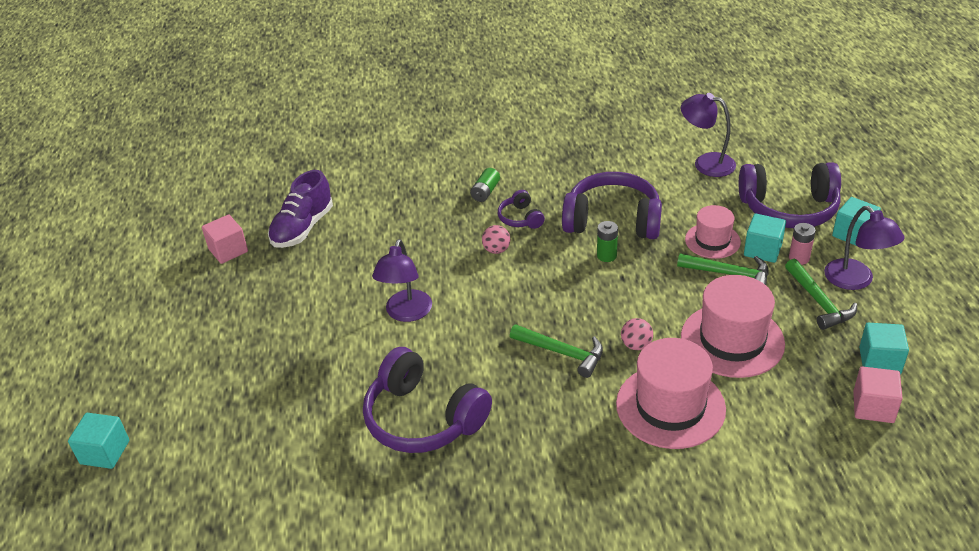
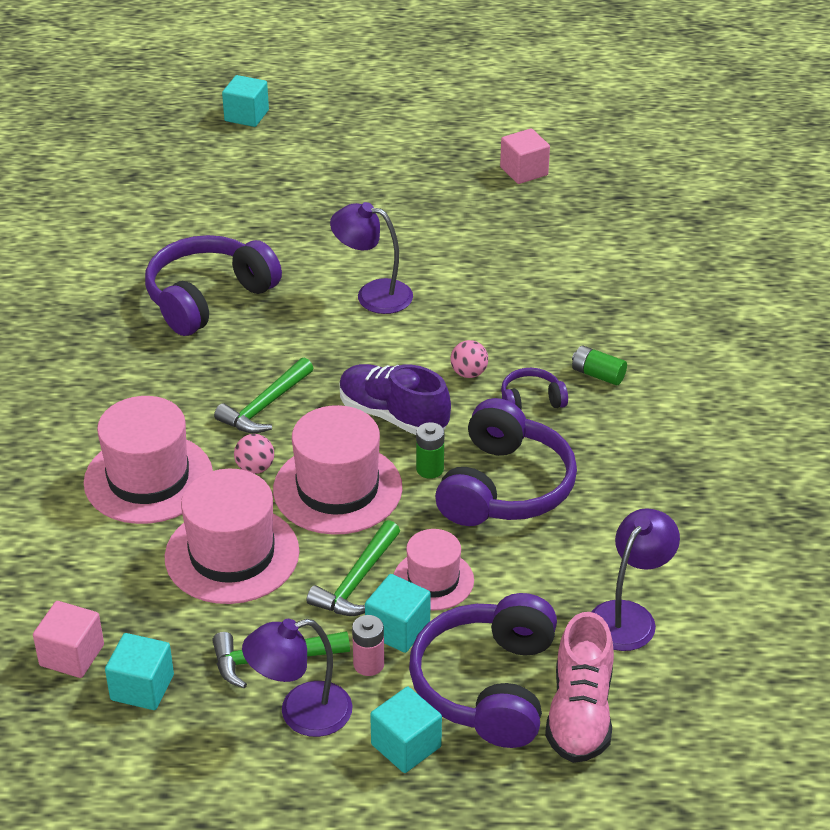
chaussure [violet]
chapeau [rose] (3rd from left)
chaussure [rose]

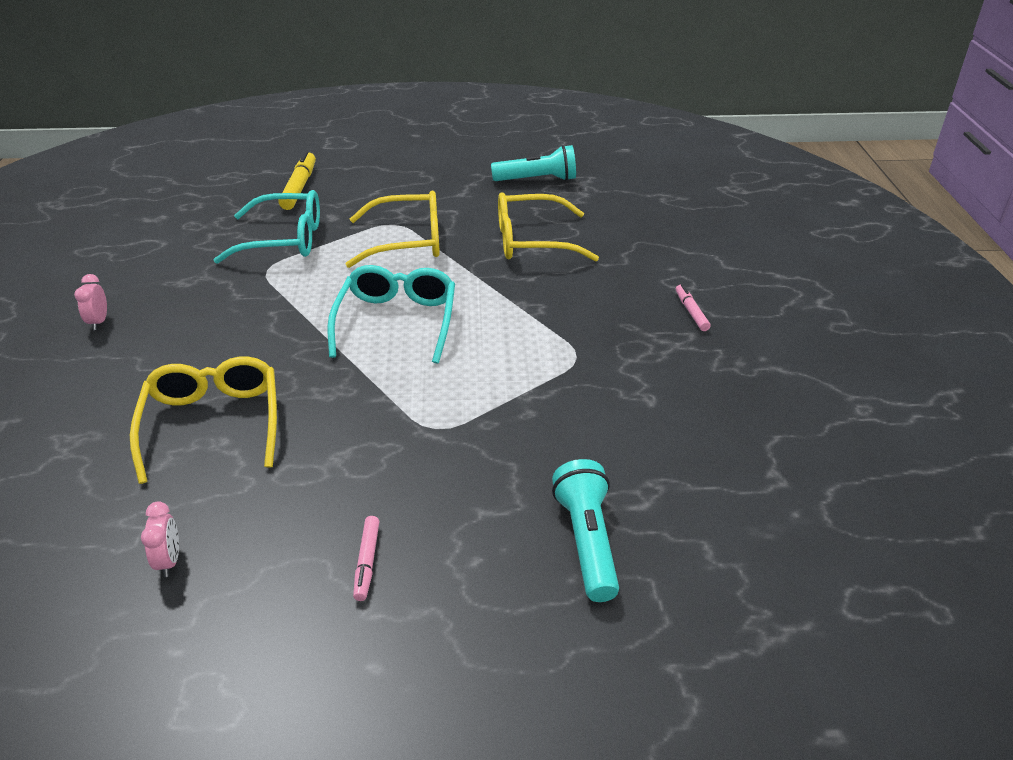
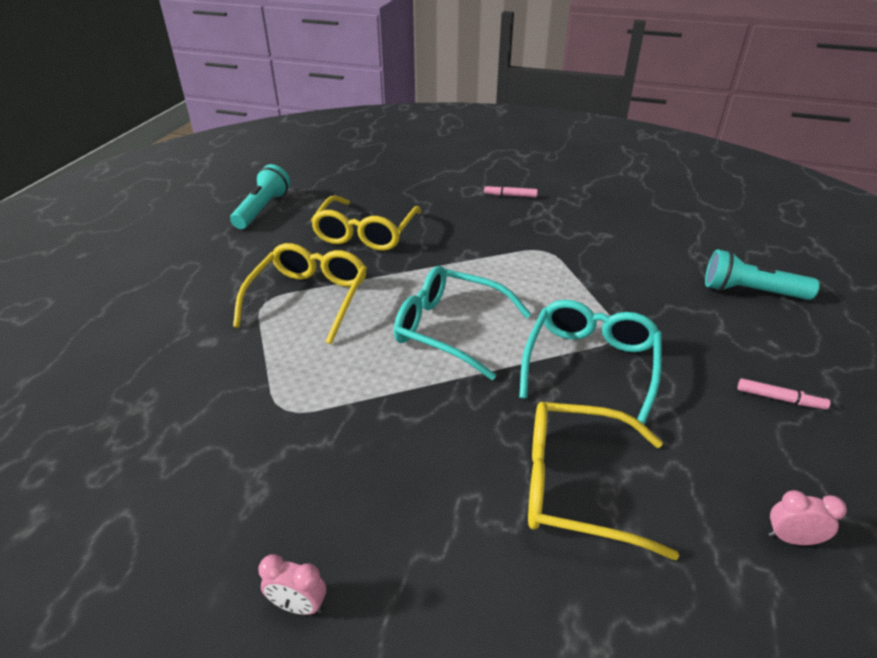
lunettes [turquoise] (2nd from left)
feutre [jaune]

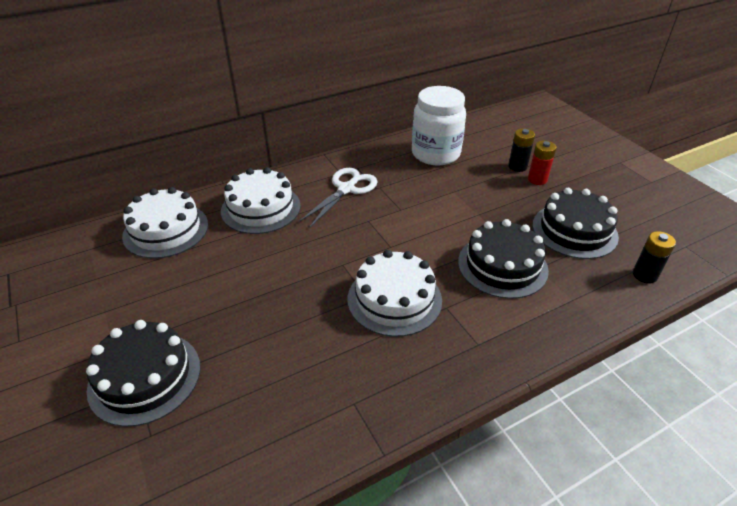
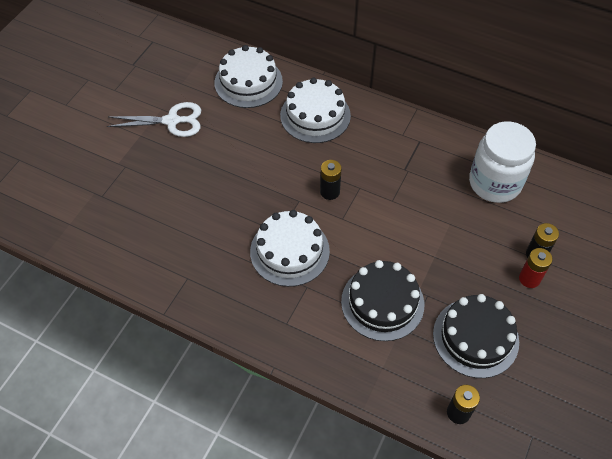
gâteau [noir] (1st from left in the first image)
ciseaux [blanc]
pile [noir] (1st from left)

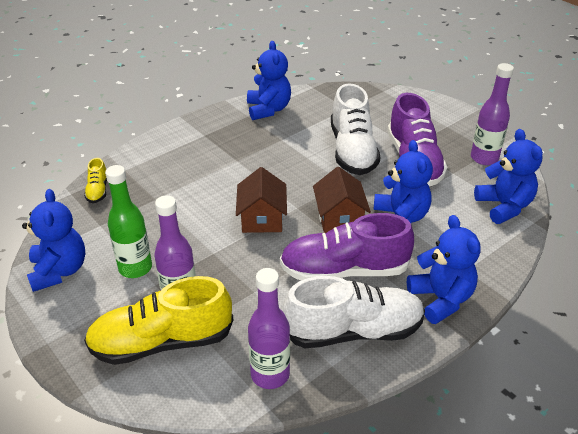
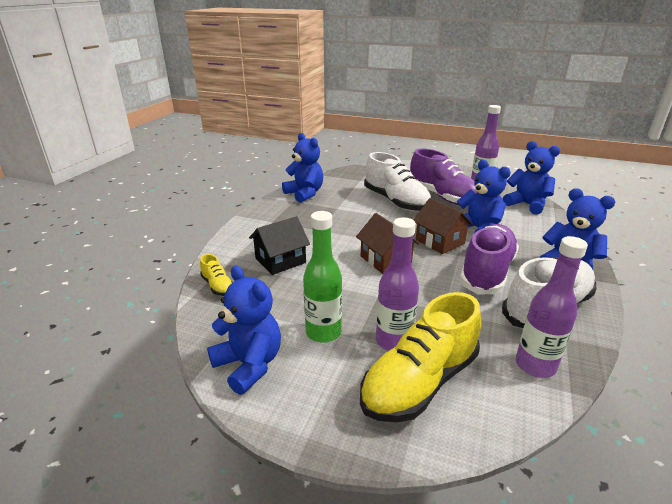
chaussure [violet] (2nd from left)
maison [noir]

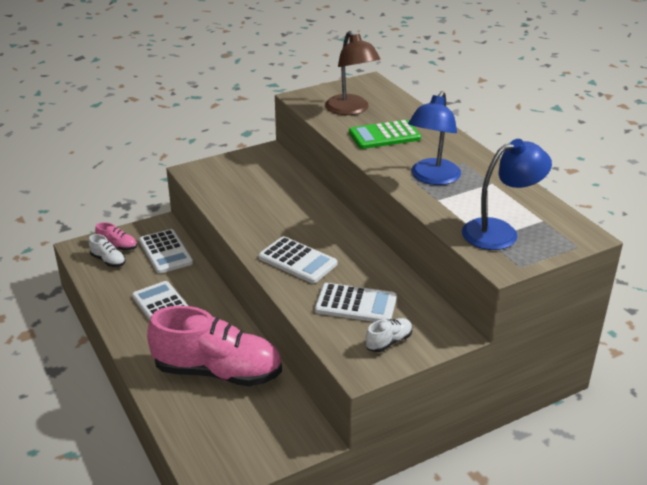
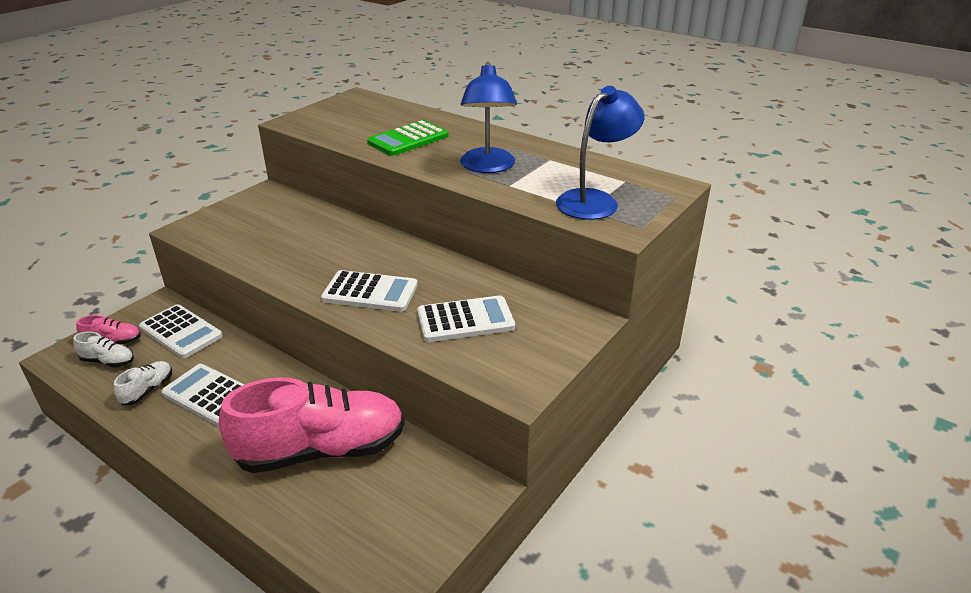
lampe [marron]
chaussure [blanc] (2nd from left)

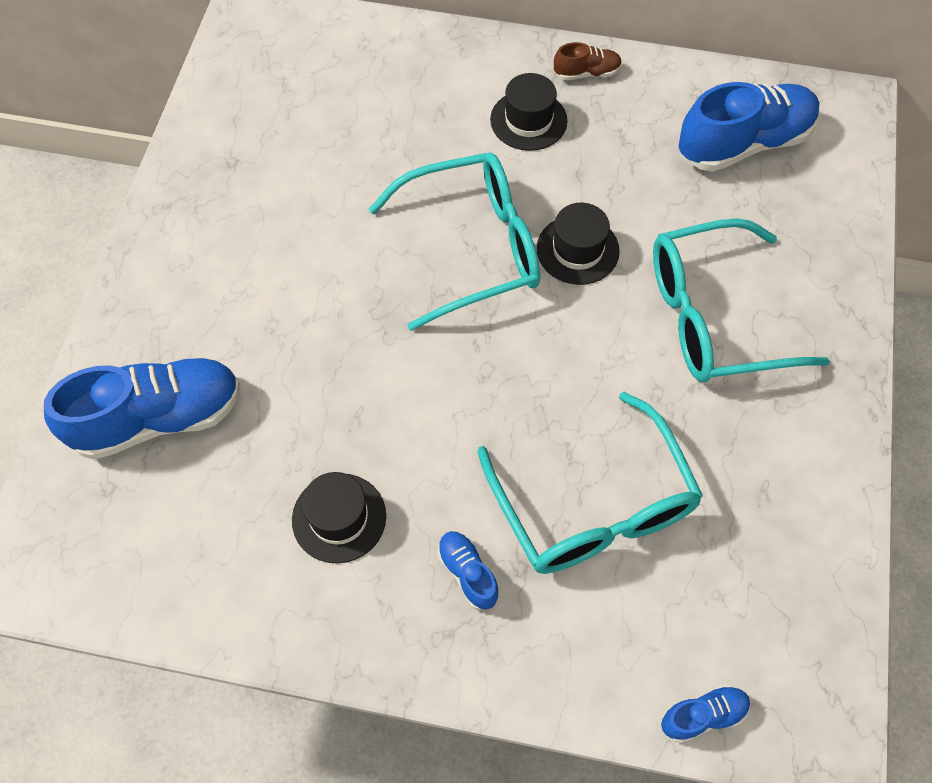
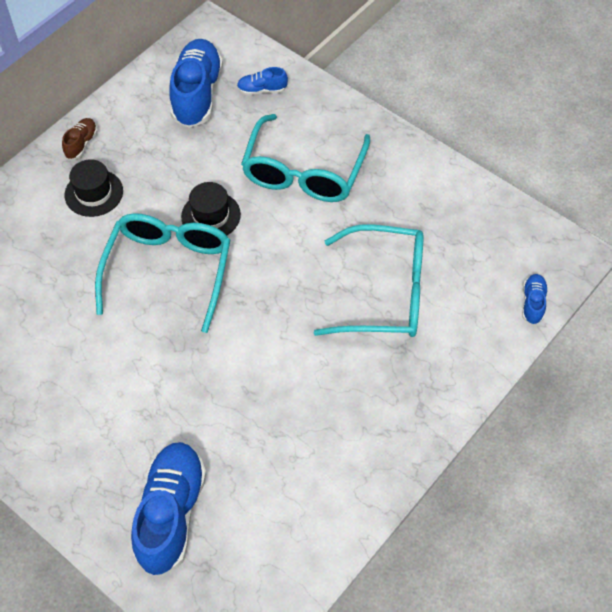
chapeau [noir] (1st from left in the first image)
chaussure [bleu] (3rd from left)

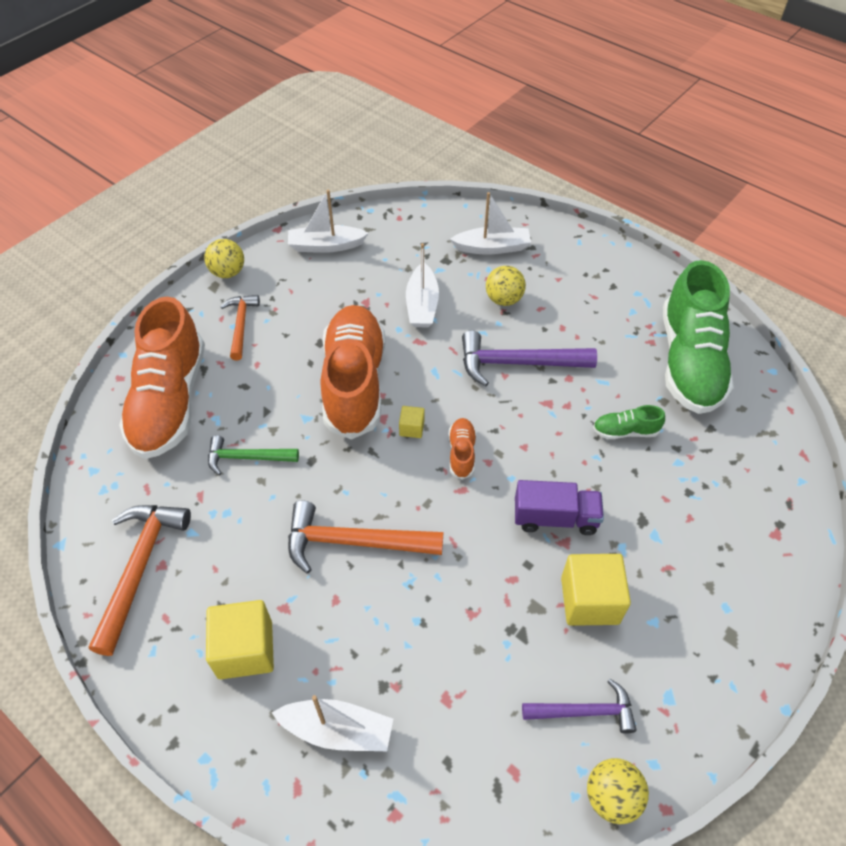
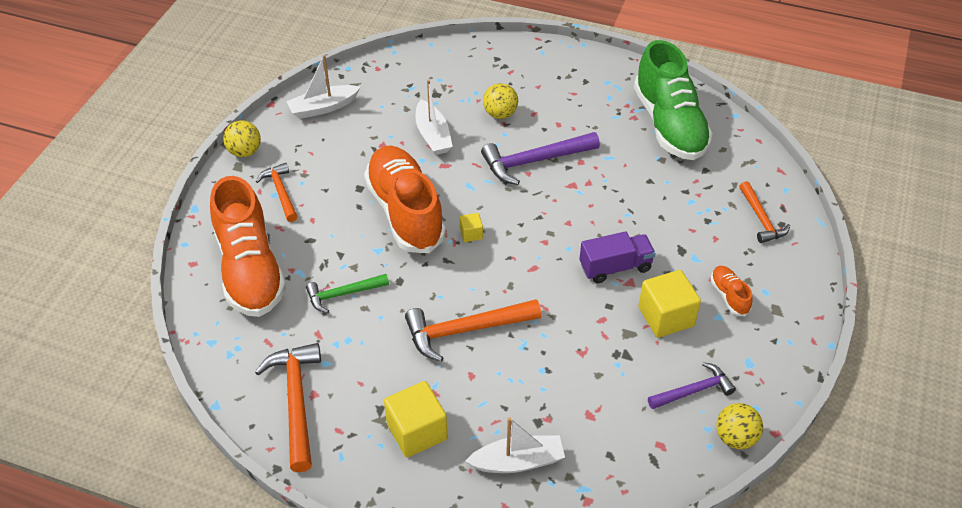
chaussure [orange] (3rd from left)
bateau [blanc] (4th from left in the first image)
chaussure [vert] (1st from left in the first image)
marteau [orange] (4th from left)

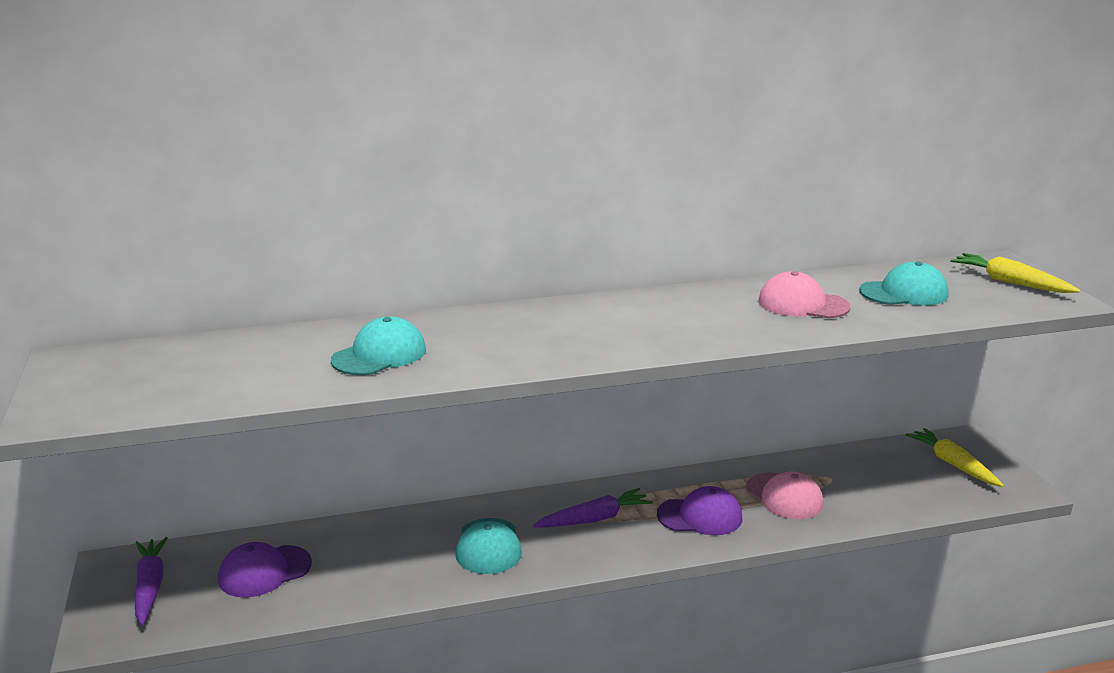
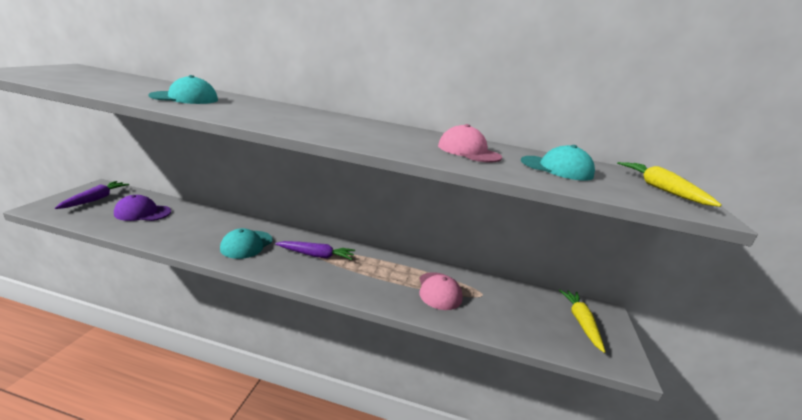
casquette [violet] (2nd from left in the first image)

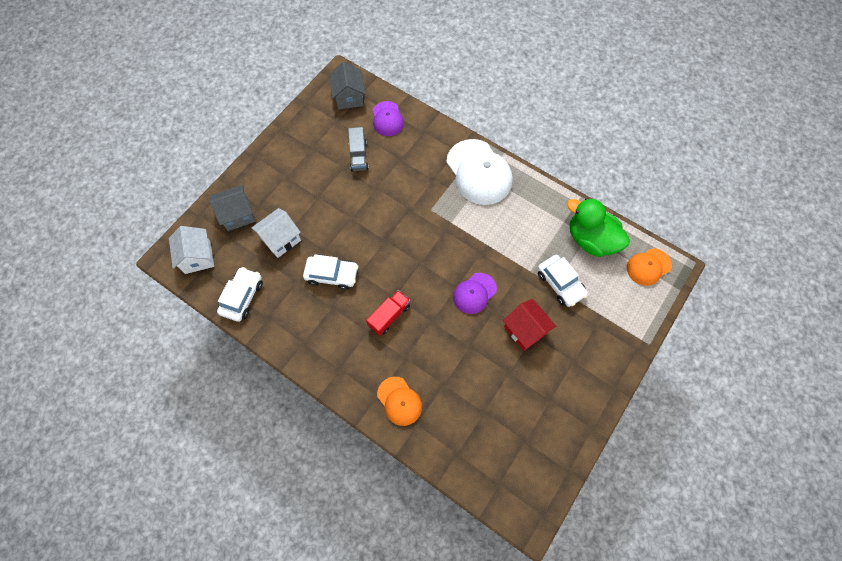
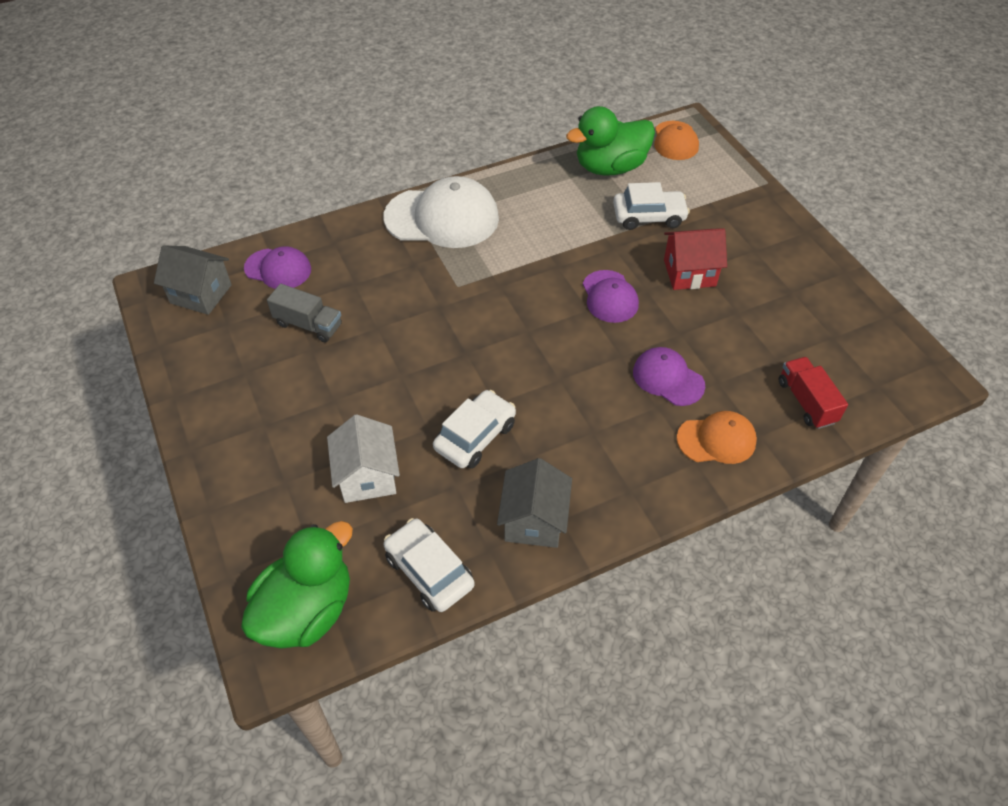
canard [vert] (1st from left)
maison [gris] (2nd from left)
camion [rouge]
casquette [violet] (3rd from left)

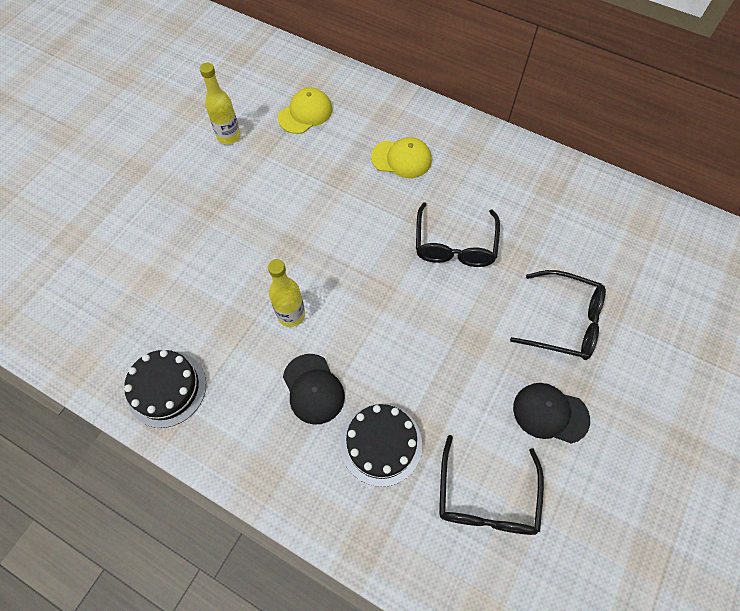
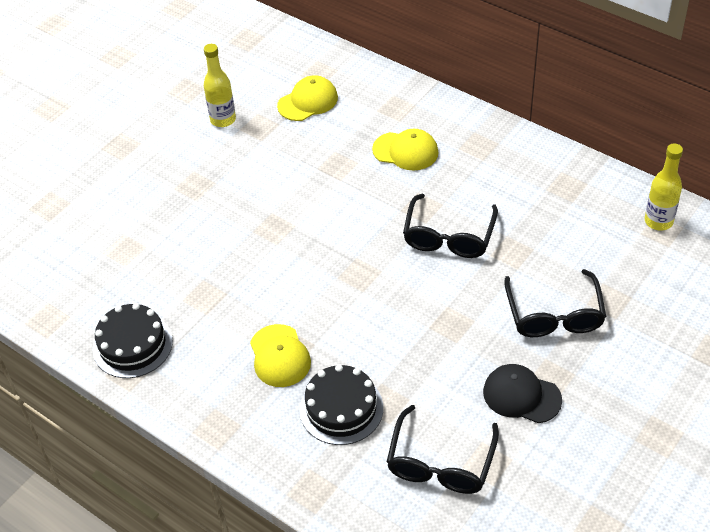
bouteille [jaune] (2nd from left)
casquette [jaune] (1st from left)
lunettes [noir] (3rd from left)

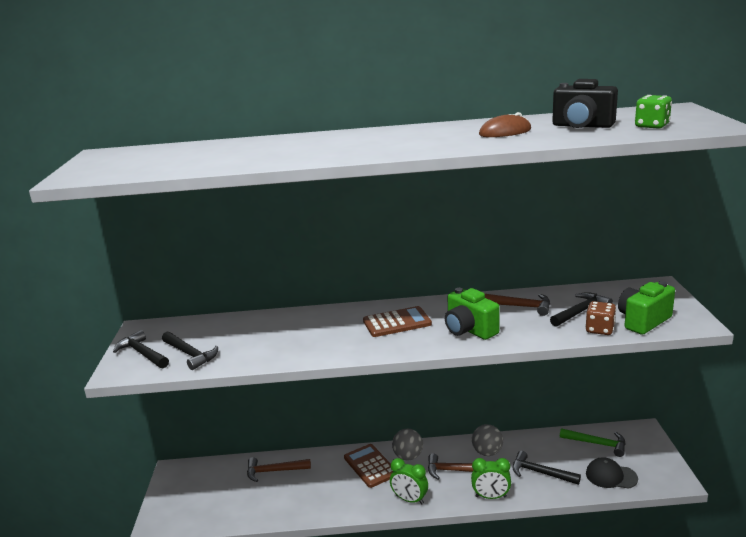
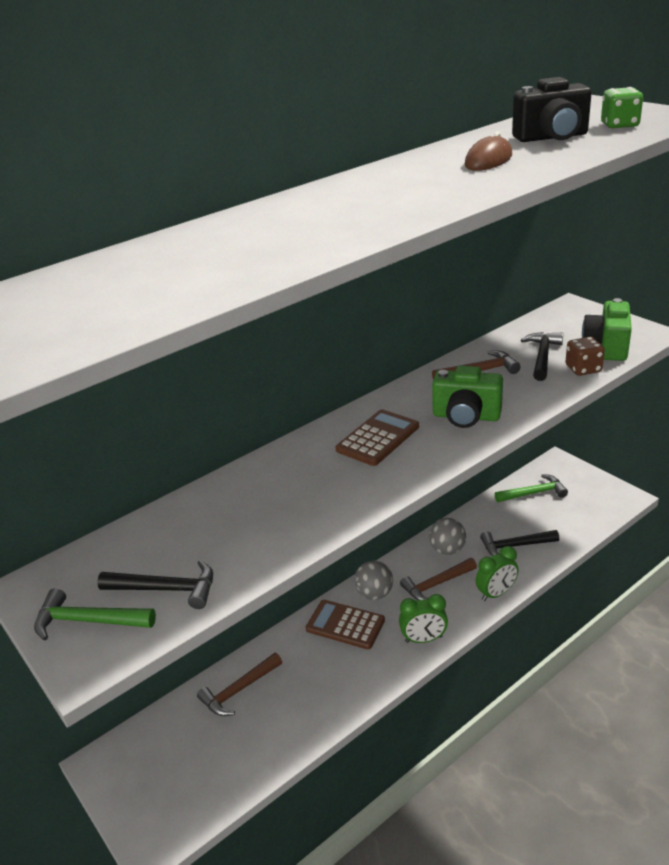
marteau [vert] (1st from left)
casquette [noir]

